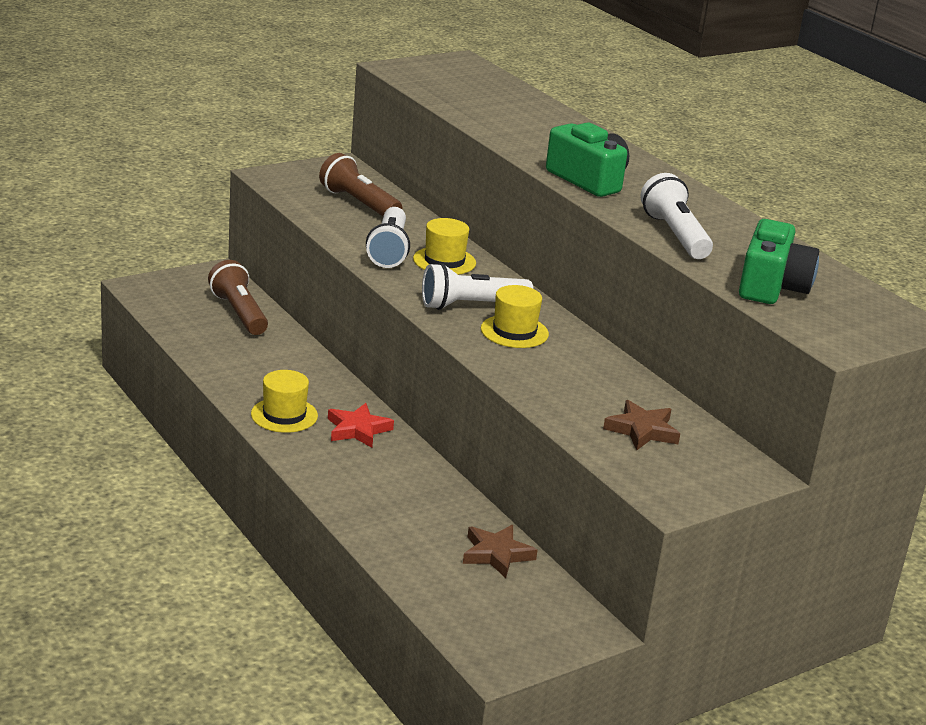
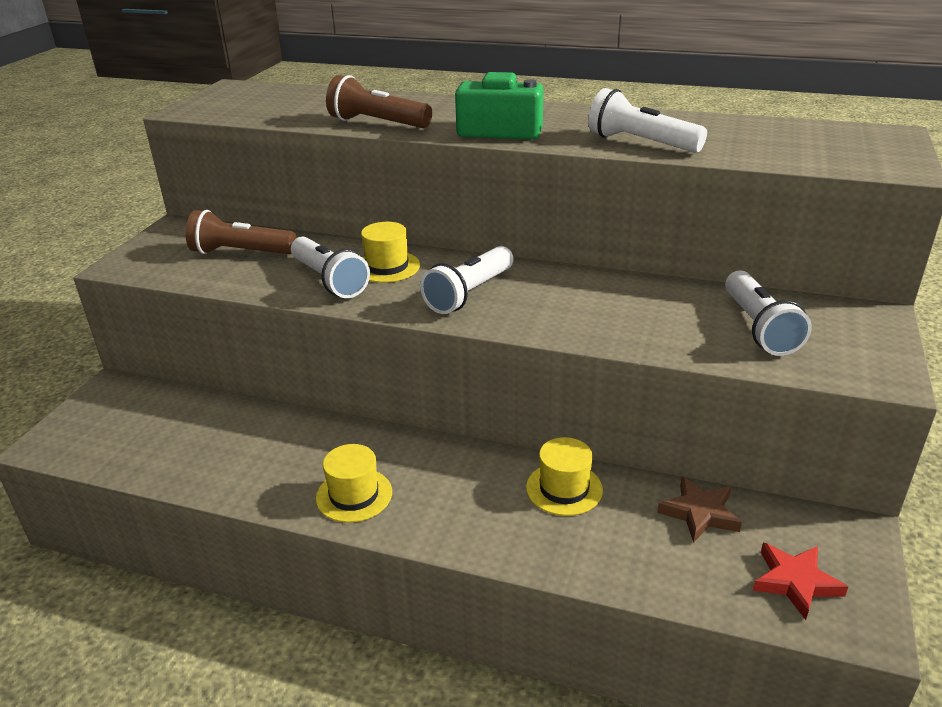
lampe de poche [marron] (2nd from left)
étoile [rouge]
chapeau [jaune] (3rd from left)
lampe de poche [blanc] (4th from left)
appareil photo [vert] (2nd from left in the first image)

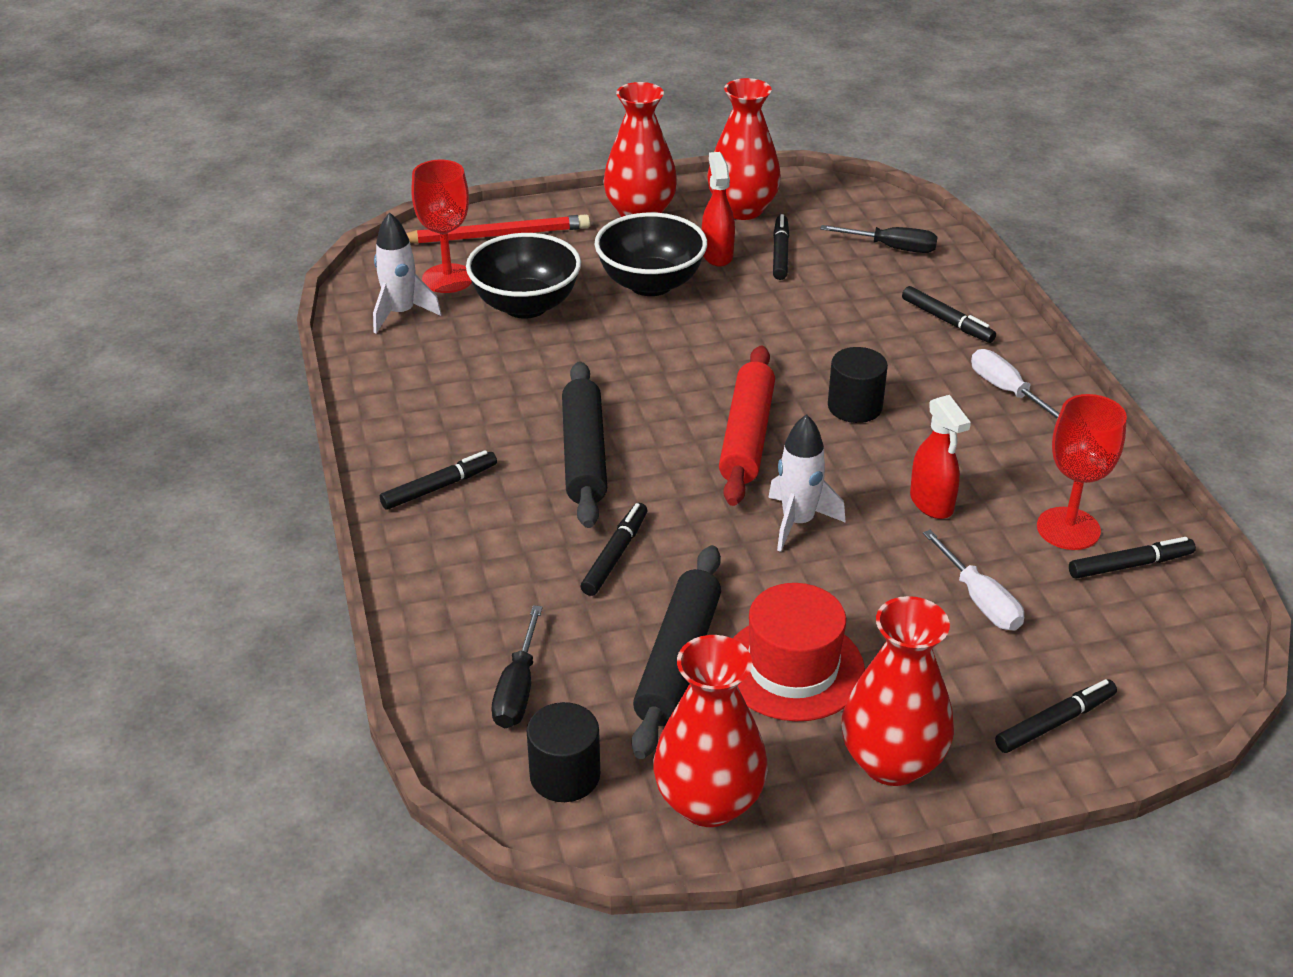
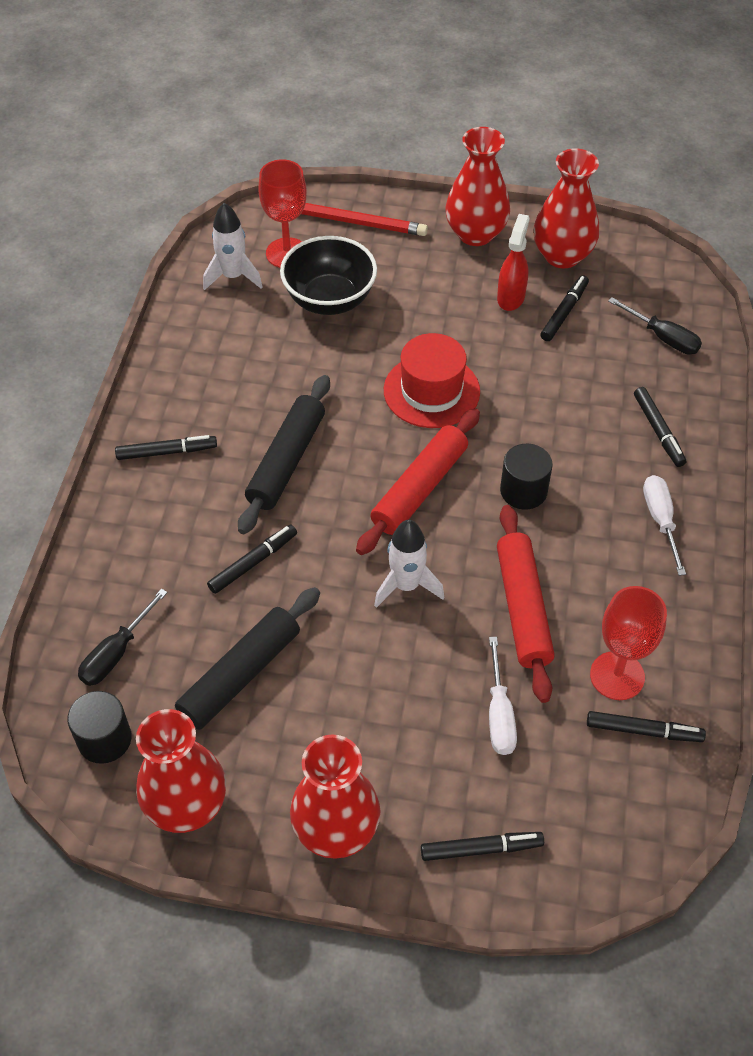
bol [noir] (2nd from left in the first image)
chapeau [rouge]
rouleau à pâtisserie [rouge] (2nd from left)

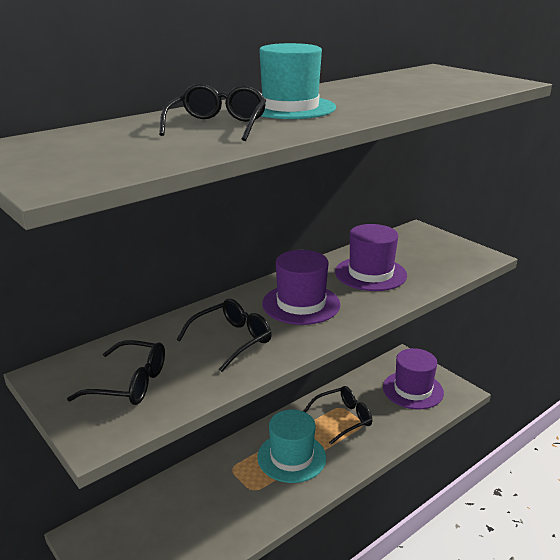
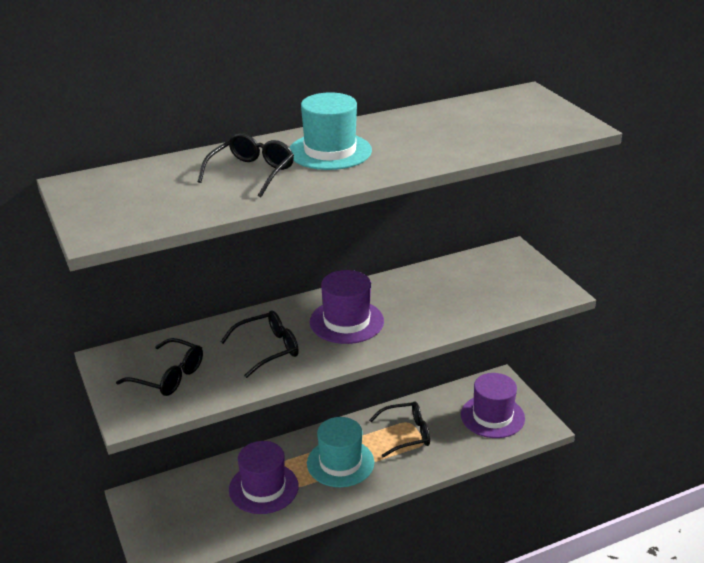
chapeau [violet] (1st from left)

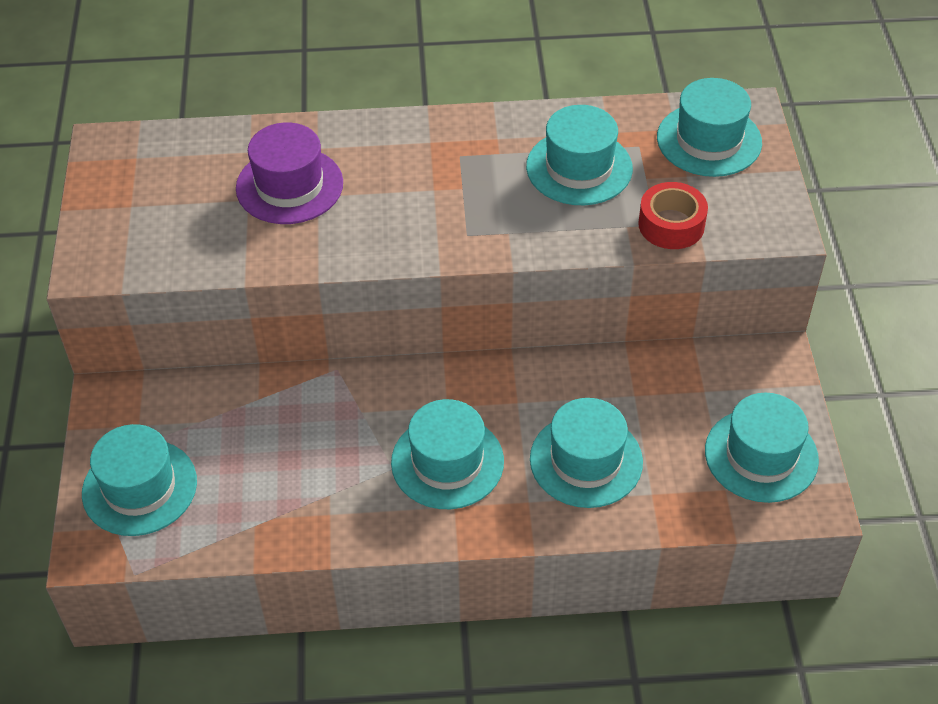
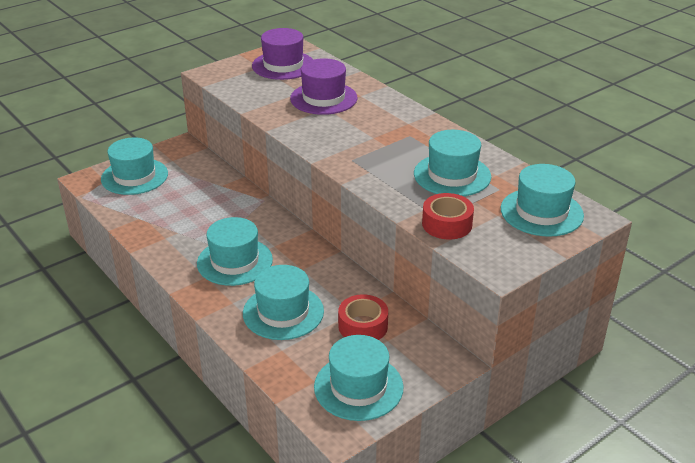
chapeau [violet] (1st from left)
ruban adhésif [rouge] (1st from left)

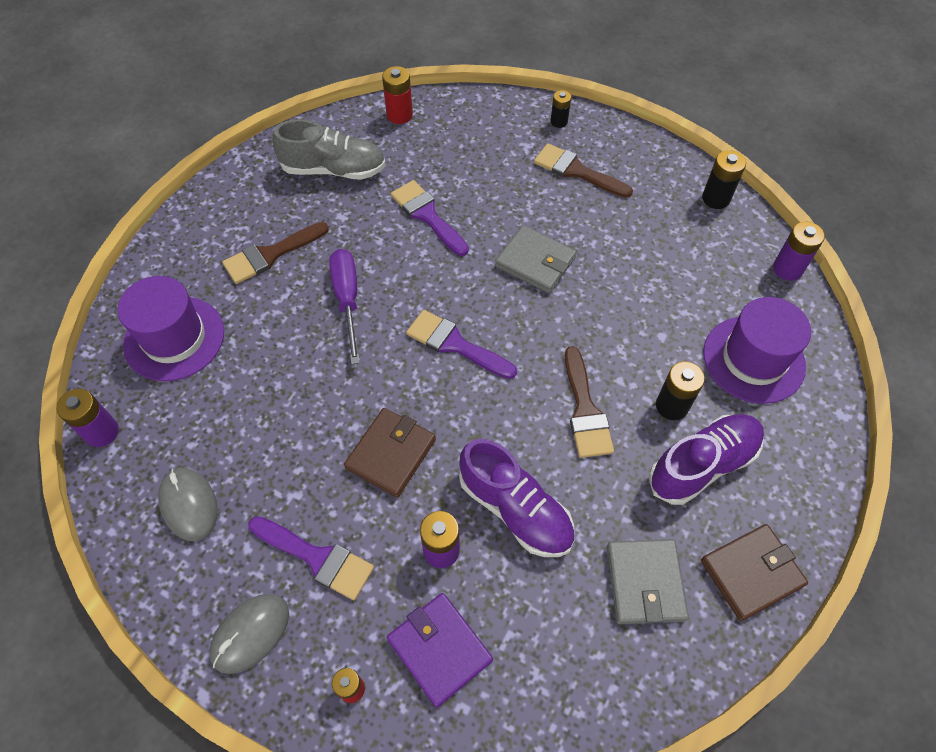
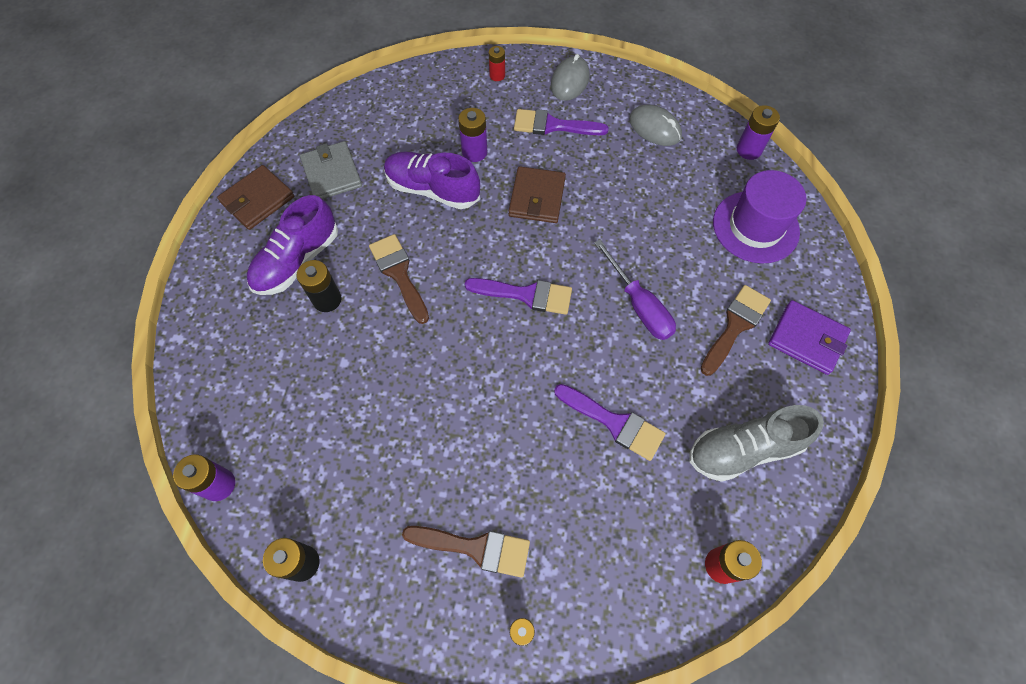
portefeuille [violet]
portefeuille [gris] (1st from left in the first image)
chapeau [violet] (2nd from left in the first image)

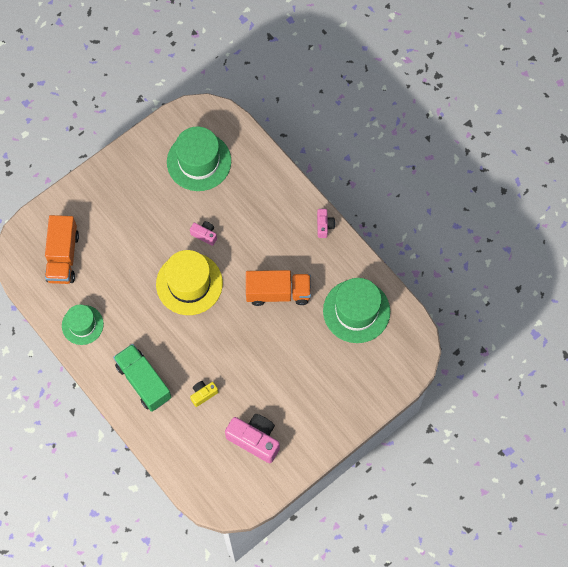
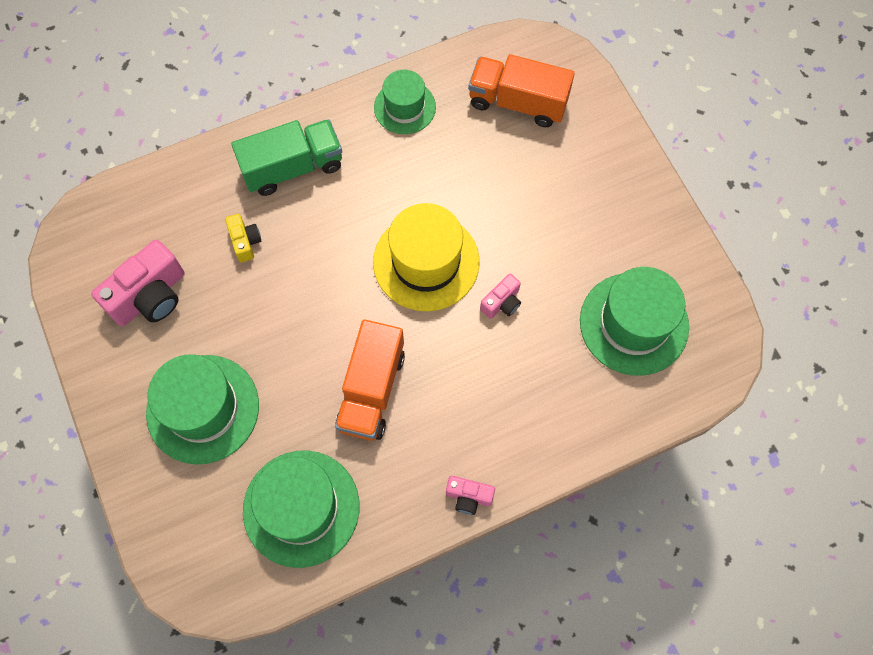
chapeau [vert] (1st from left)

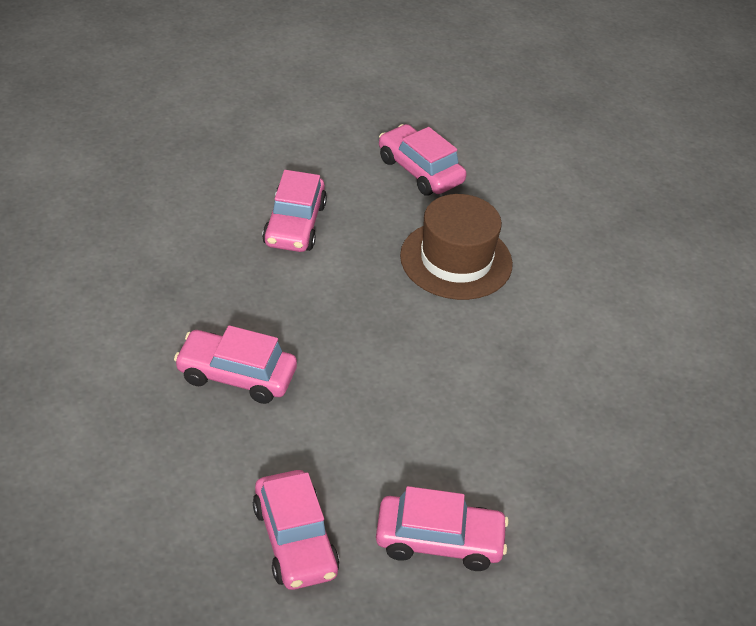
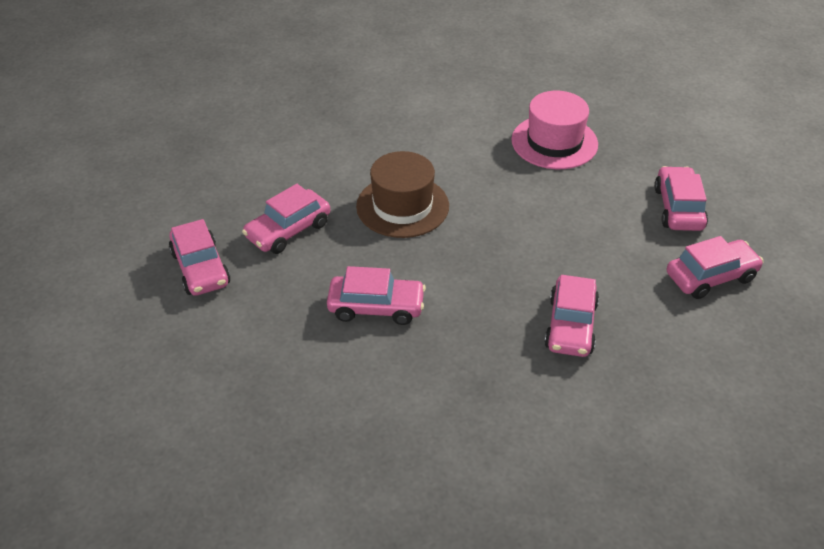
voiture [rose] (1st from left)
chapeau [rose]

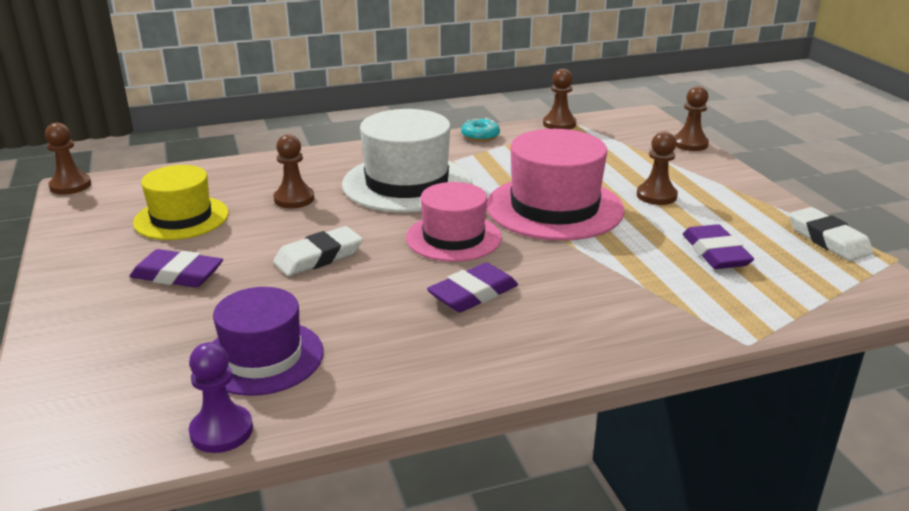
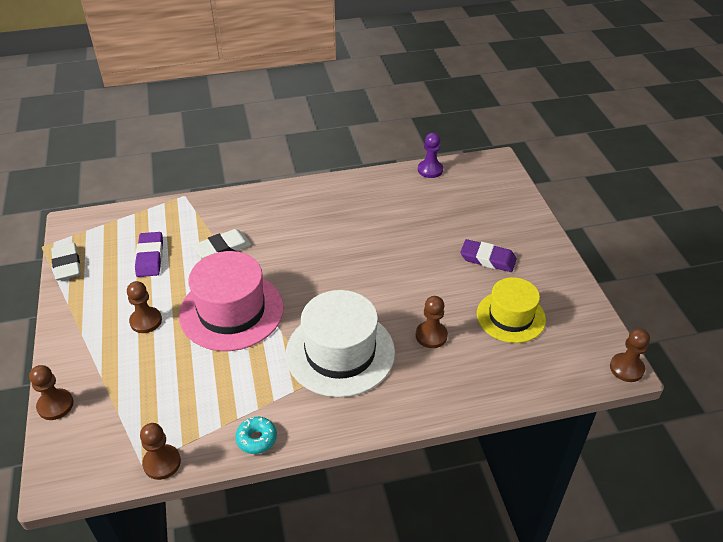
chapeau [violet]
gomme [blanc] (2nd from left)
chapeau [rose] (1st from left in the first image)
gomme [violet] (2nd from left in the first image)

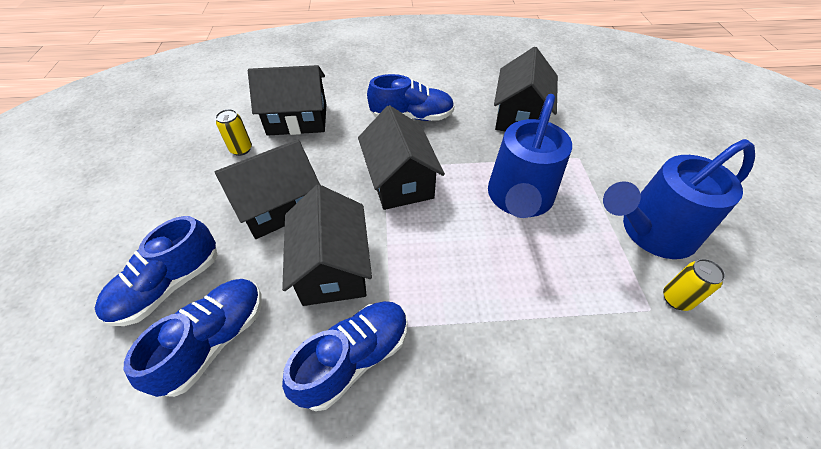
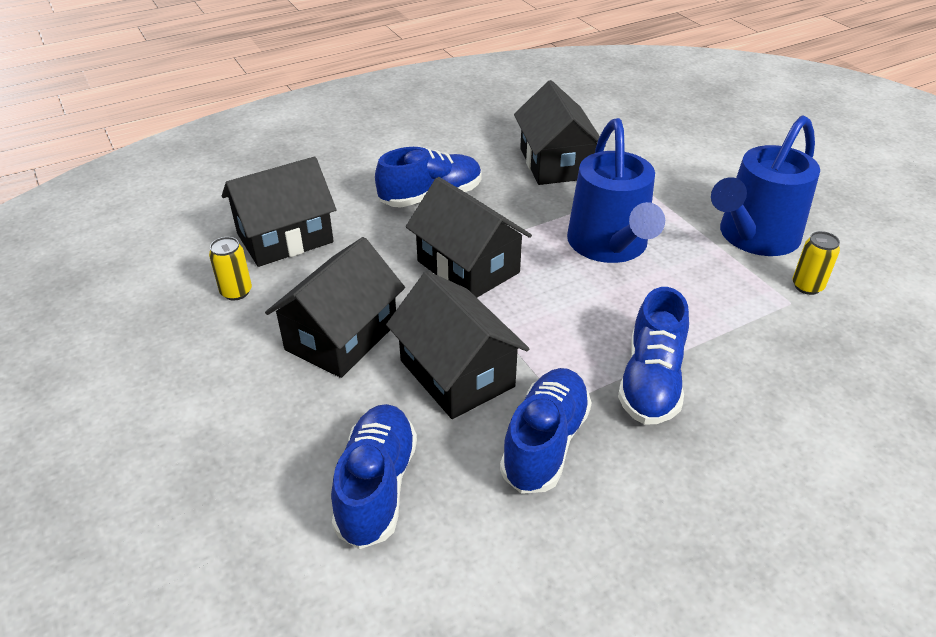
chaussure [bleu] (4th from left)

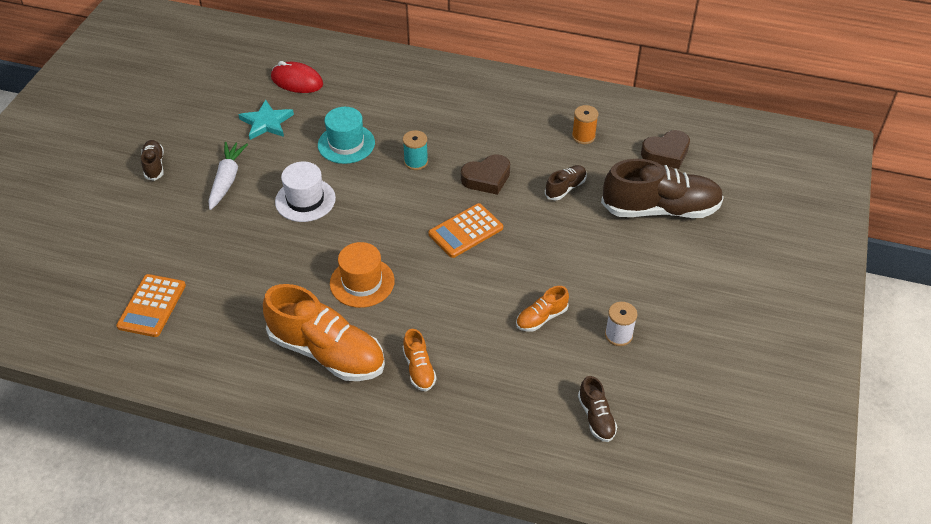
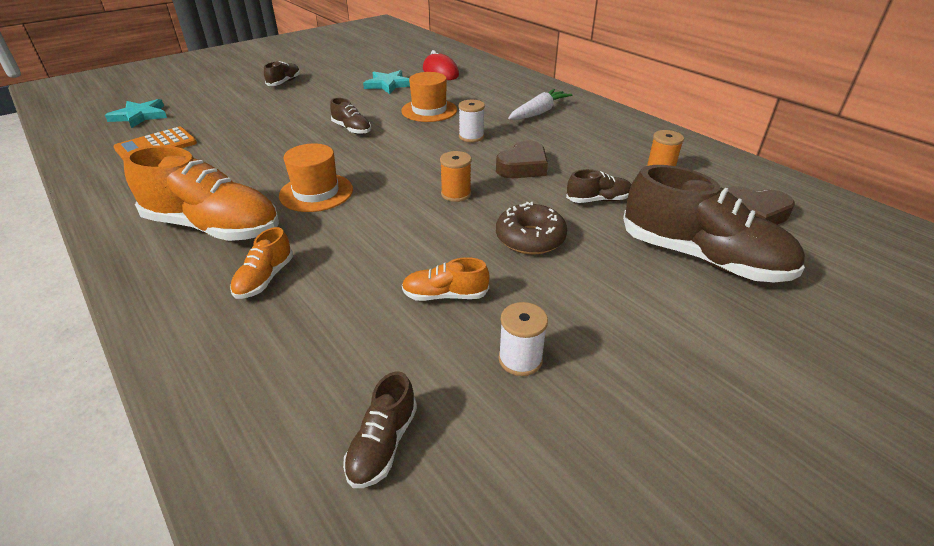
carotte [blanc]
chaussure [orange] (1st from left)
chaussure [marron] (2nd from left)
chapeau [orange] (2nd from left)
bobine [blanc] (1st from left)
bobine [orange] (1st from left)
cœur [marron] (1st from left)
étoile [turquoise] (1st from left)
beignet [marron]

